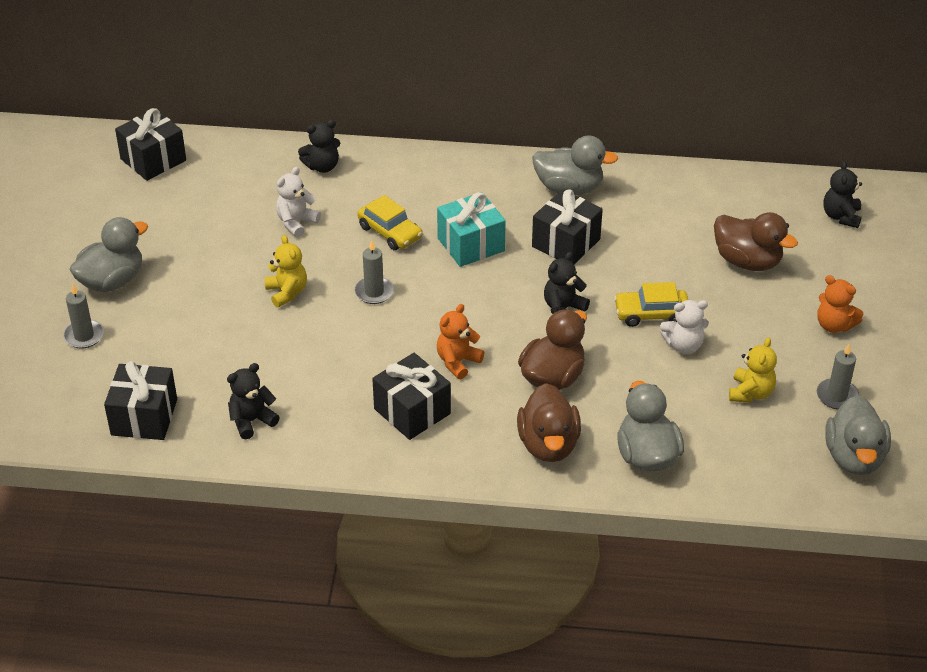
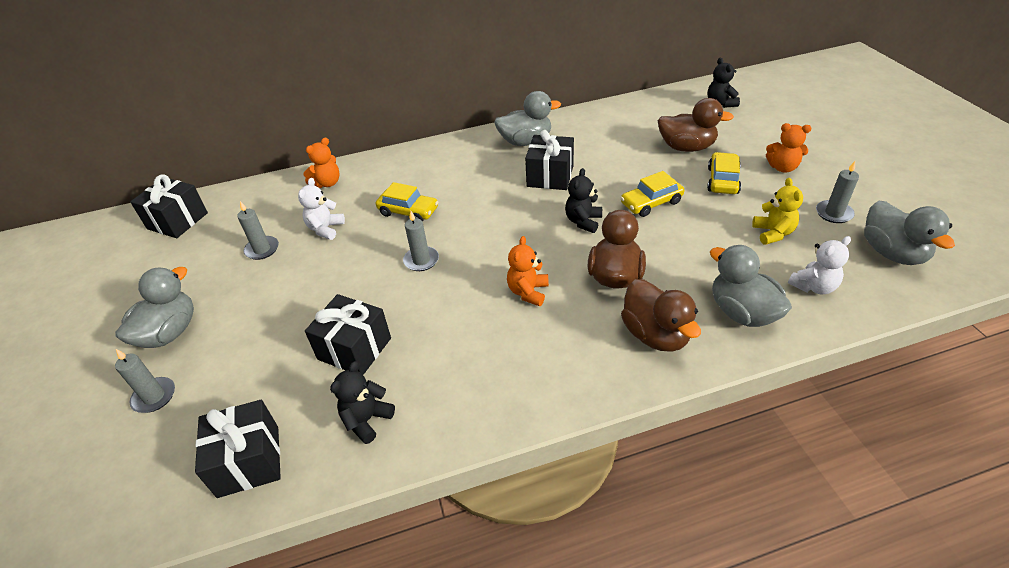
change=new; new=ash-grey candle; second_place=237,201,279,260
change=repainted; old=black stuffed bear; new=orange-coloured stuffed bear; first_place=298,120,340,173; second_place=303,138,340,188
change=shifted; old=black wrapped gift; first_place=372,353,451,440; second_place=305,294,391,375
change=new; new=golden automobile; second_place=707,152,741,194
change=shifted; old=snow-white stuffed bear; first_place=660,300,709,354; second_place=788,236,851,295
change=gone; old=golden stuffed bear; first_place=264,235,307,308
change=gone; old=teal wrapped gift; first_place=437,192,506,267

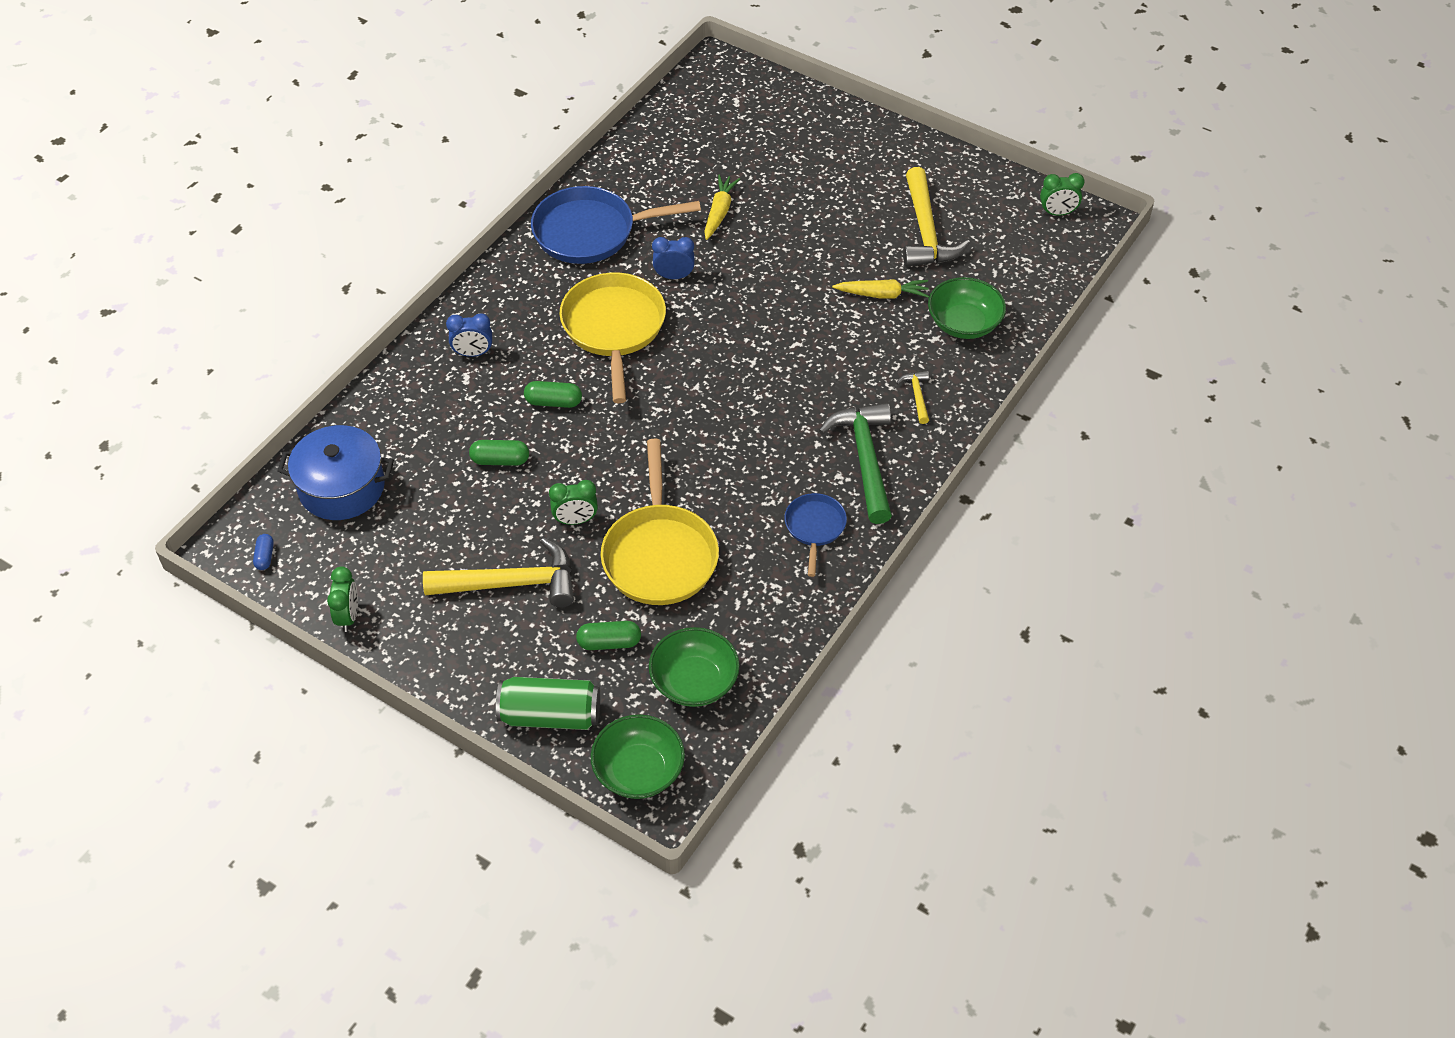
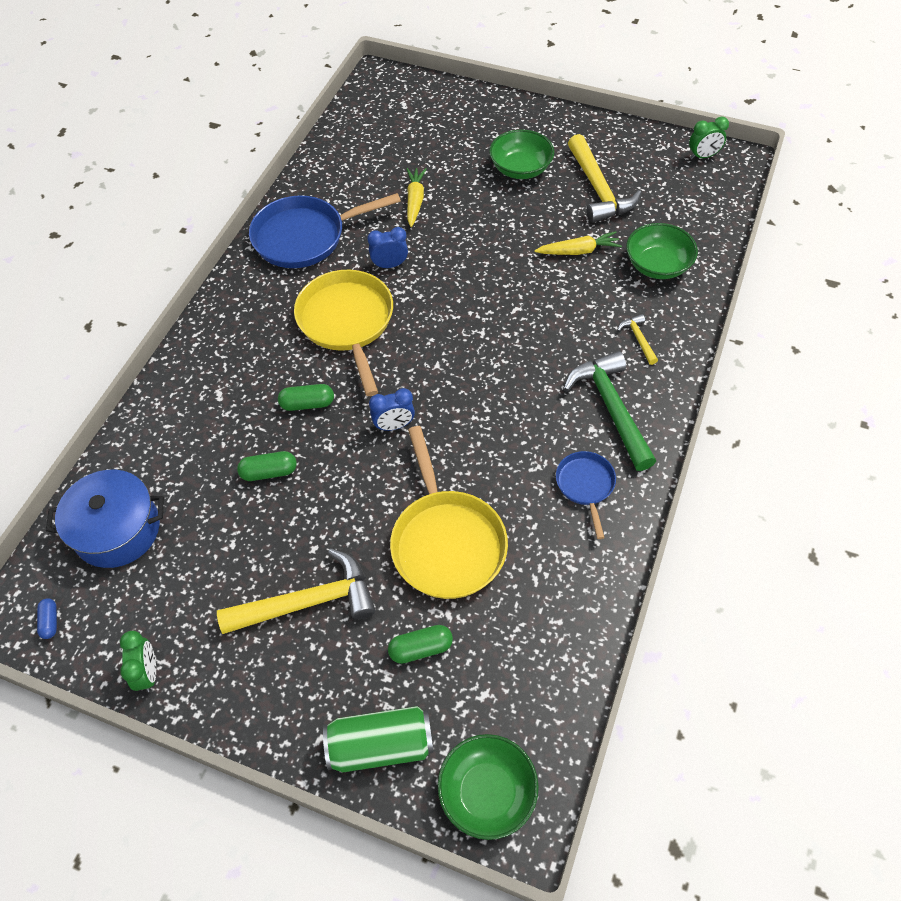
change=shifted; old=royal blue clock; first_place=446,313,492,357; second_place=369,388,415,431
change=shifted; old=emerald deep dish; first_place=649,627,740,707; second_place=489,130,554,179
change=gone; old=emerald clock; first_place=549,480,598,525

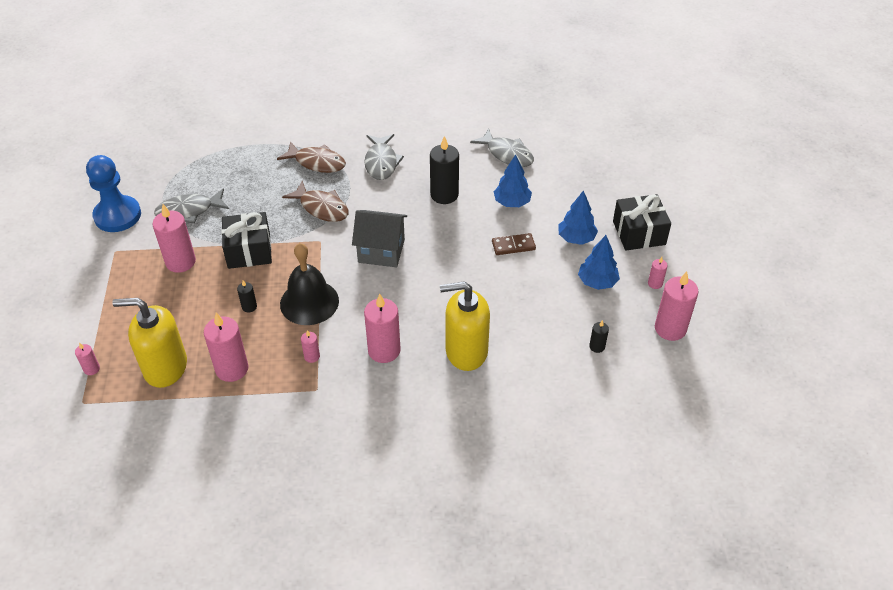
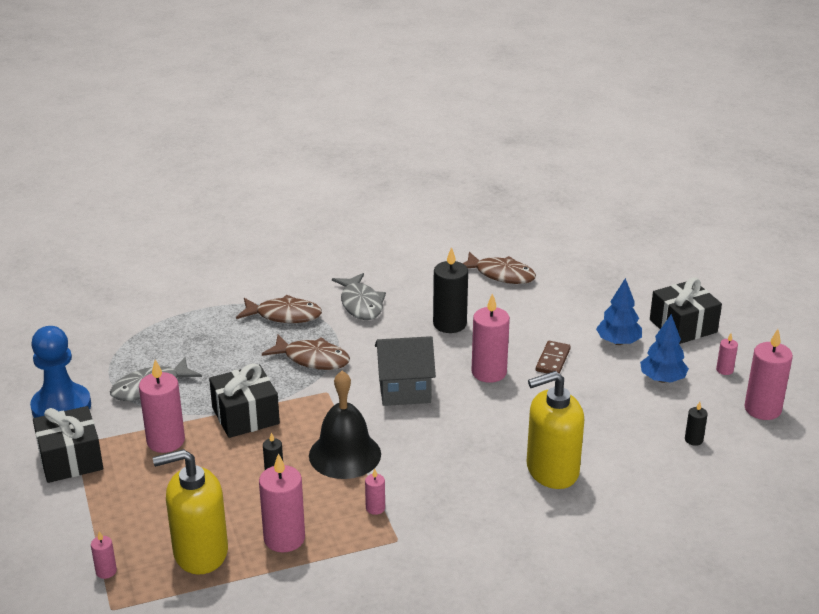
change=new; new=black wrapped gift; second_place=33,406,103,483
change=repainted; old=ash-grey fish; new=russet fish; first_place=470,128,534,167; second_place=463,252,536,284
change=shifted; old=rose-pink candle; first_place=364,294,401,363; second_place=471,293,510,383
change=rotated; old=russet domino; first_place=492,233,536,255; second_place=536,341,571,374; degrees=-45
change=gone; old=royal blue toy tree; first_place=494,155,532,207

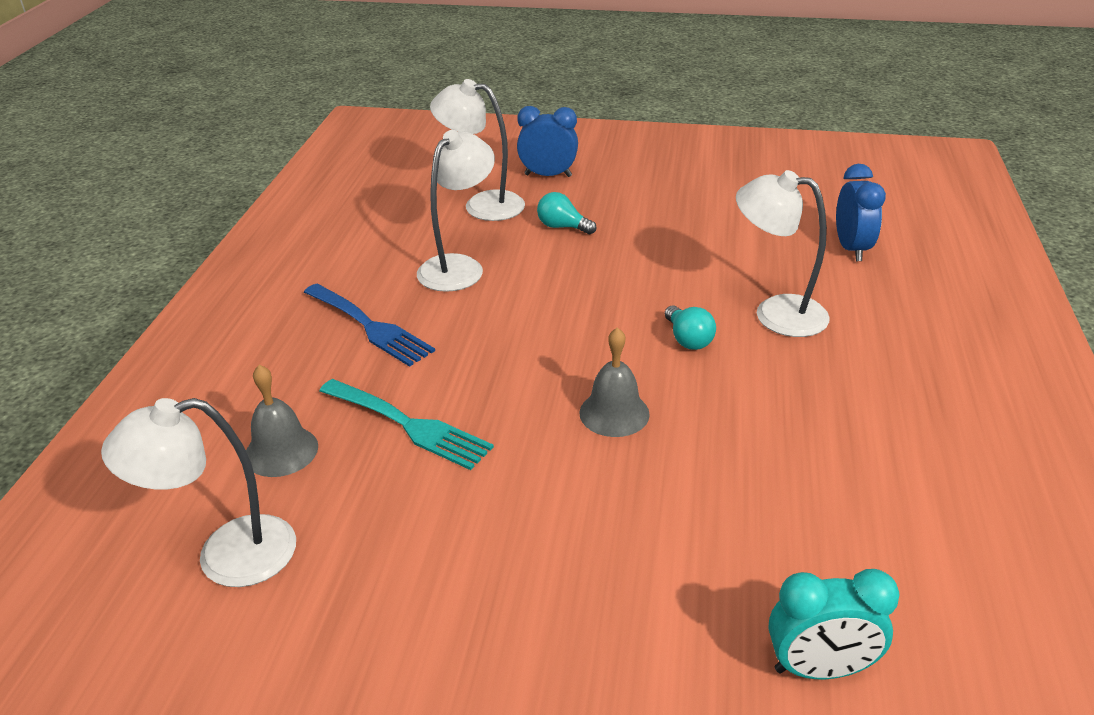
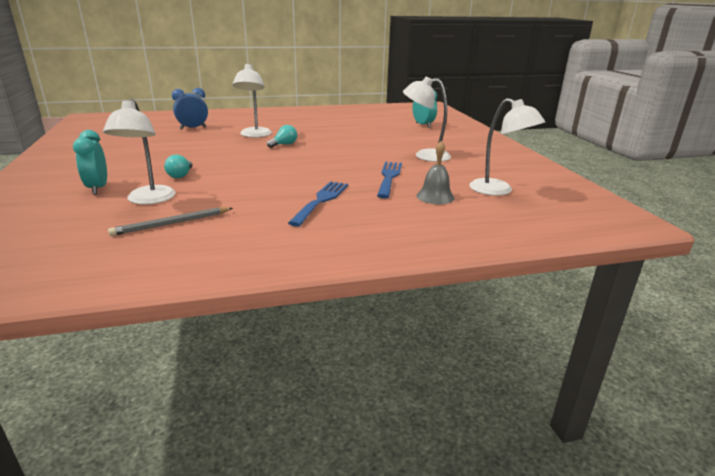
change=repainted; old=royal blue clock; new=teal clock; first_place=517,106,578,177; second_place=73,130,107,195
change=new; new=ash-grey lead pencil; second_place=108,207,233,236
change=repainted; old=teal fork; new=royal blue fork; first_place=320,379,494,470; second_place=377,162,402,198
change=shifted; old=snow-white reading lamp; first_place=417,130,495,292; second_place=403,77,451,162
change=gone; old=ash-grey hand bell; first_place=579,327,650,437

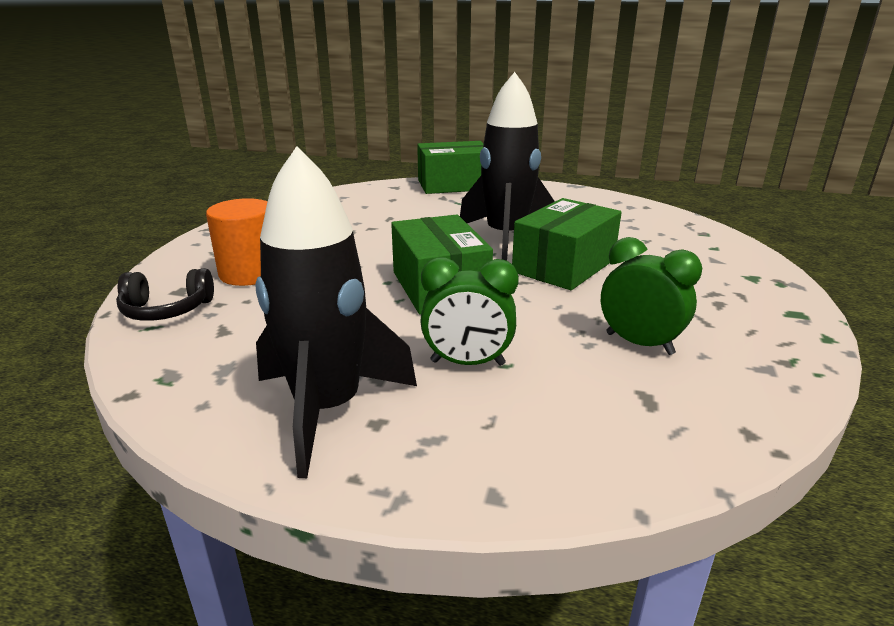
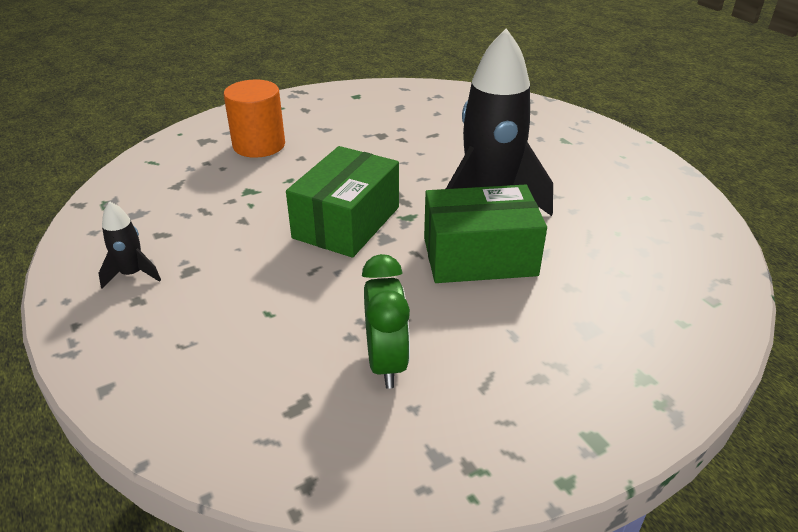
change=scaled; old=black rocket; first_place=255,146,417,478; second_place=98,201,161,289; factor=0.44
change=gone; old=black over-ear headphones; first_place=116,268,214,321
change=gone; old=emerald parcel; first_place=417,141,484,194
change=gone; old=emerald clock; first_place=420,257,519,366

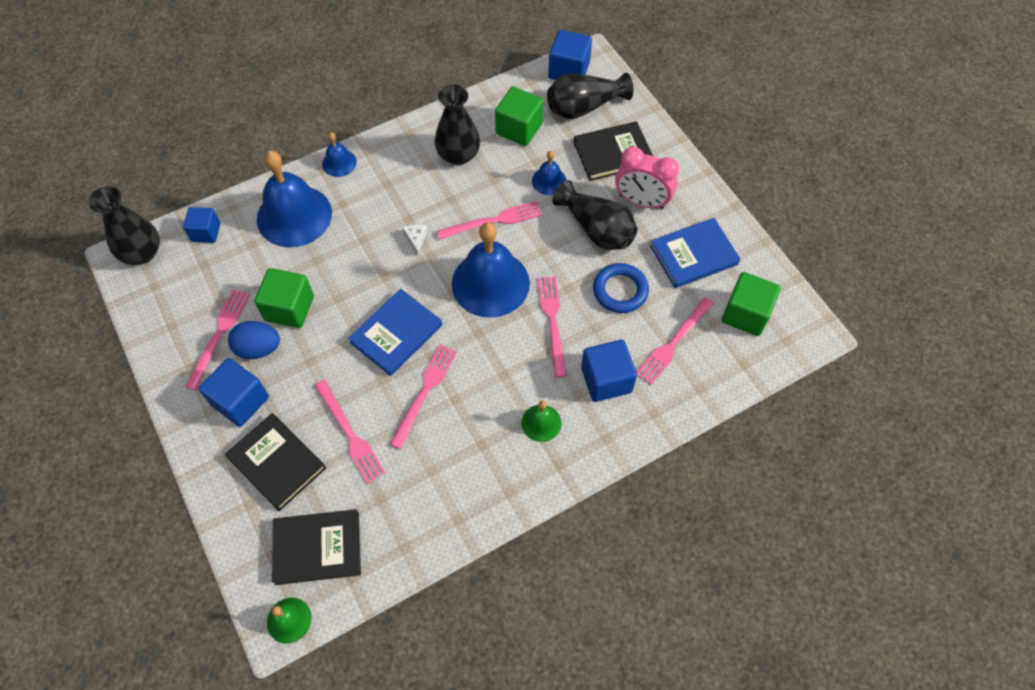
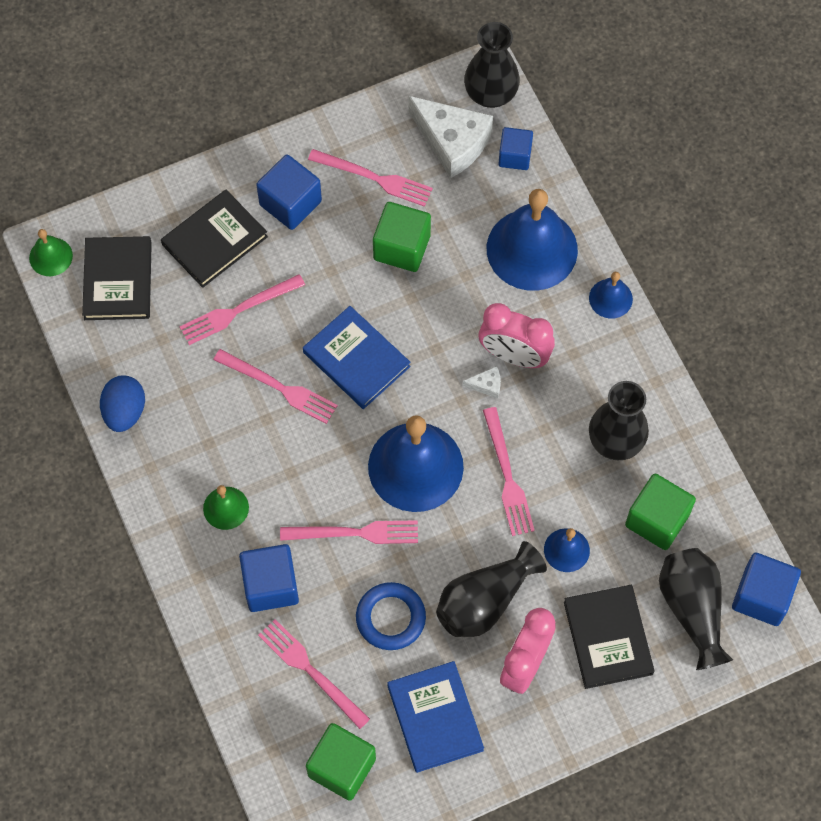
change=shifted; old=royal blue egg shape; first_place=228,321,280,359; second_place=100,375,145,432
change=new; new=snow-white cheese wedge; second_place=409,96,493,178
change=new; new=rose-pink clock; second_place=479,303,555,368

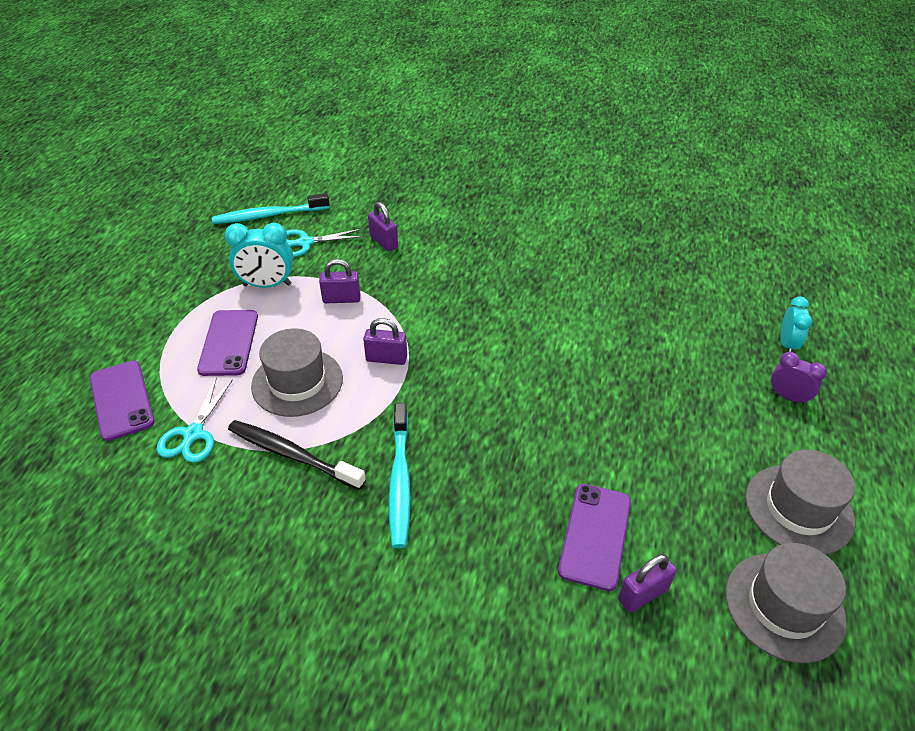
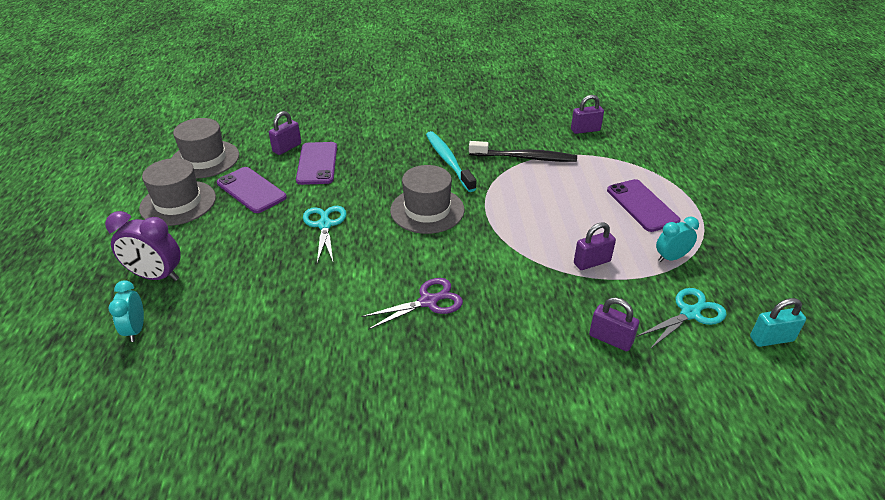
change=scaled; old=violet clock; first_place=771,352,827,405; second_place=105,211,181,281; factor=1.55
change=shifted; old=violet mobile phone; first_place=90,361,154,441; second_place=217,167,287,213
change=shifted; old=teal scissors; first_place=157,377,233,463; second_place=303,206,347,263
change=new; new=violet scissors; second_place=361,278,463,330
change=shifted; old=ash-grey top hat; first_place=251,328,343,417; second_place=390,165,465,234
change=shifted; old=violet padlock; first_place=363,318,407,365; second_place=571,95,604,134
change=scaled; old=teal clock; first_place=225,223,293,288; second_place=656,217,699,262; factor=0.65
change=swapped; old=teal dental brush; new=teal padlock; first_place=212,193,330,224; second_place=750,298,806,347

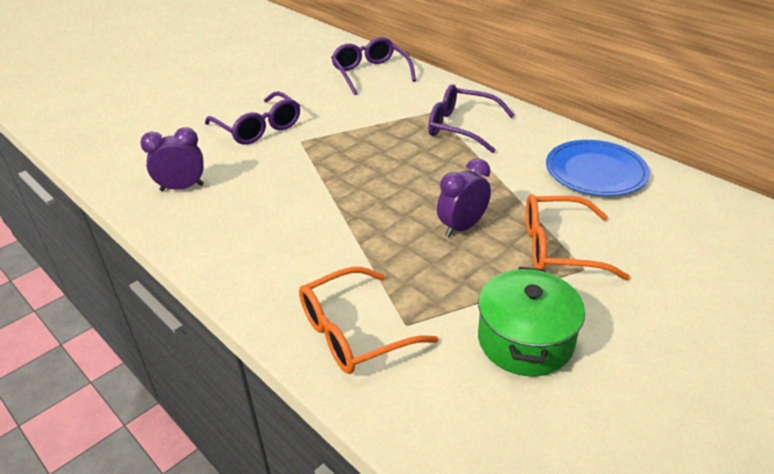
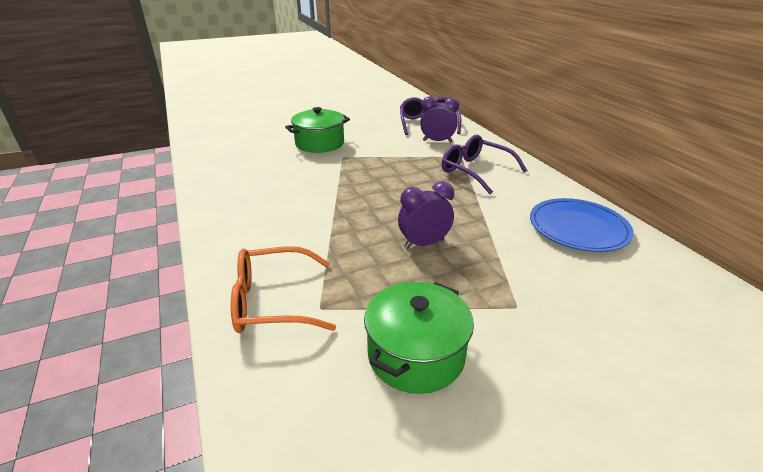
change=swapped; old=violet spectacles; new=emerald stockpot; first_place=205,91,300,145; second_place=285,107,350,153
change=shifted; old=violet clock; first_place=140,127,204,191; second_place=420,96,459,143
change=gone; old=orange-coloured spectacles; first_place=526,194,630,280

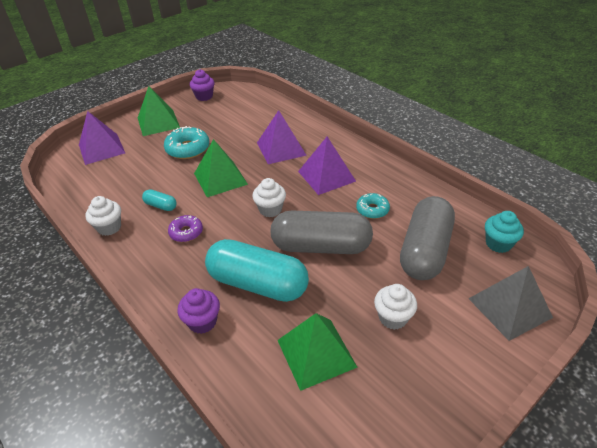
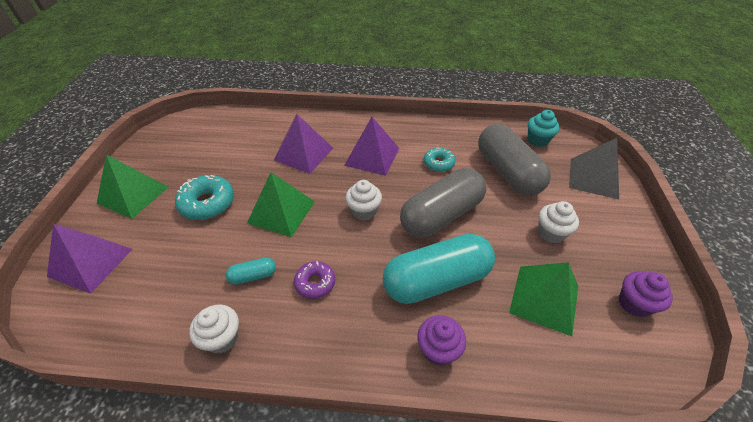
change=shifted; old=violet fairy cake; first_place=190,69,214,101; second_place=619,271,673,317

